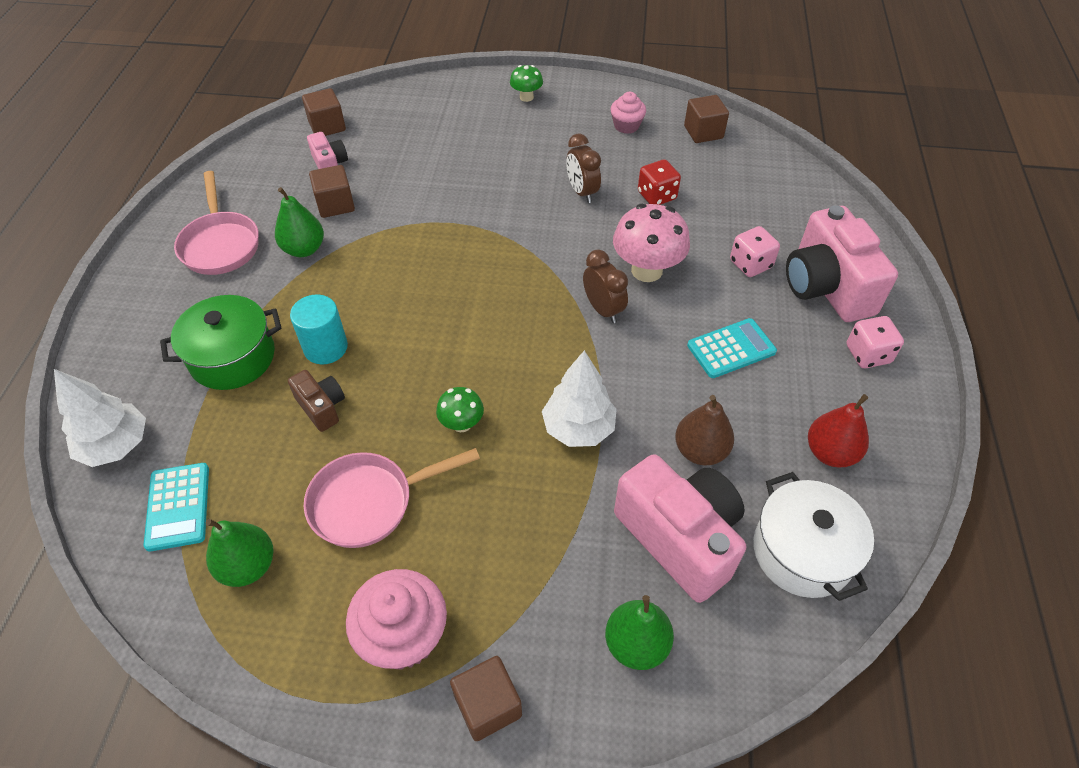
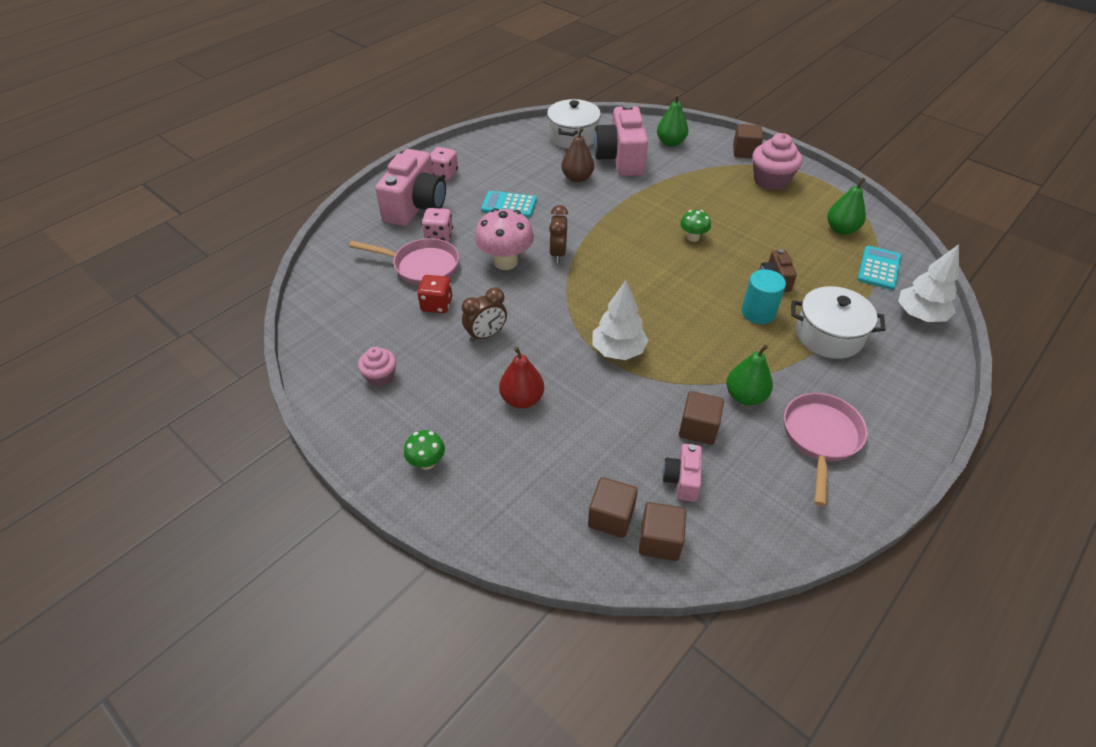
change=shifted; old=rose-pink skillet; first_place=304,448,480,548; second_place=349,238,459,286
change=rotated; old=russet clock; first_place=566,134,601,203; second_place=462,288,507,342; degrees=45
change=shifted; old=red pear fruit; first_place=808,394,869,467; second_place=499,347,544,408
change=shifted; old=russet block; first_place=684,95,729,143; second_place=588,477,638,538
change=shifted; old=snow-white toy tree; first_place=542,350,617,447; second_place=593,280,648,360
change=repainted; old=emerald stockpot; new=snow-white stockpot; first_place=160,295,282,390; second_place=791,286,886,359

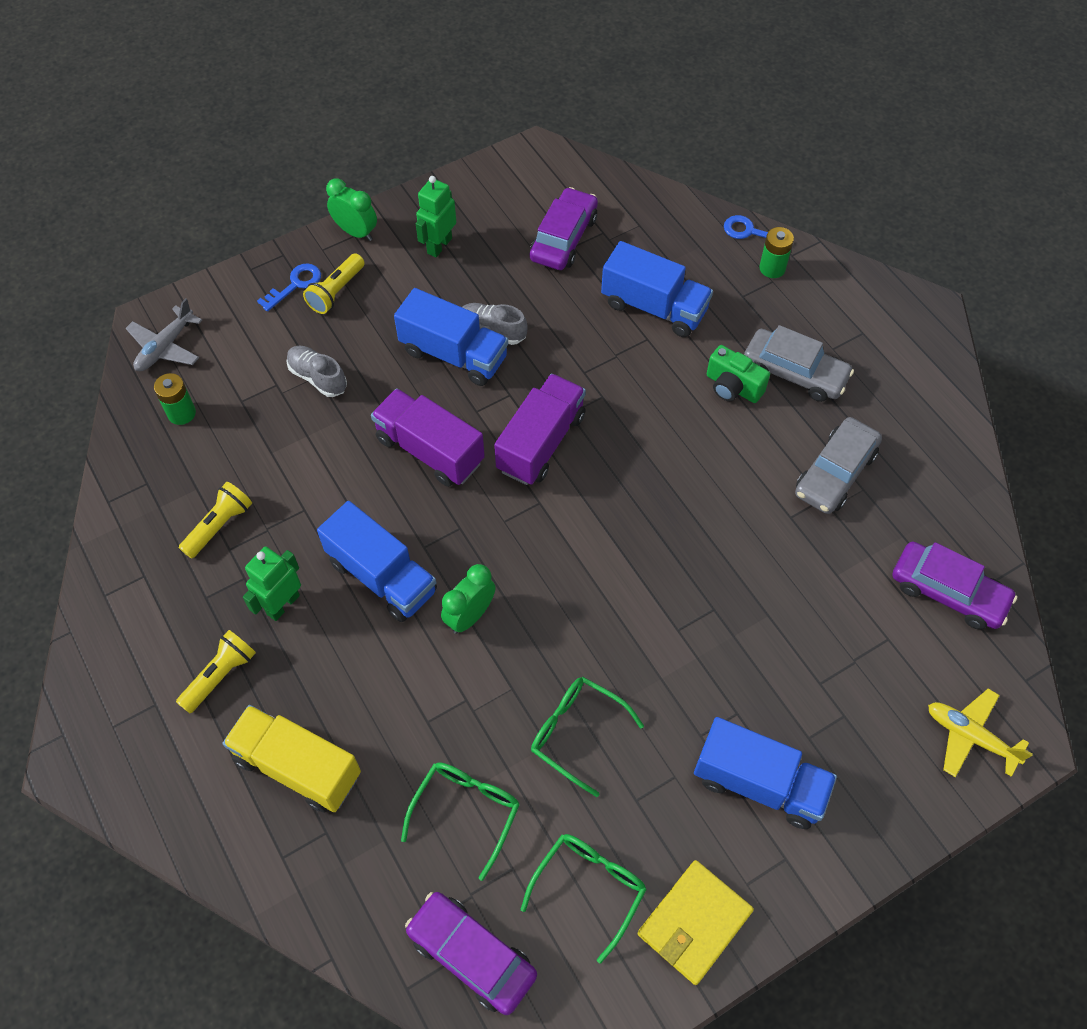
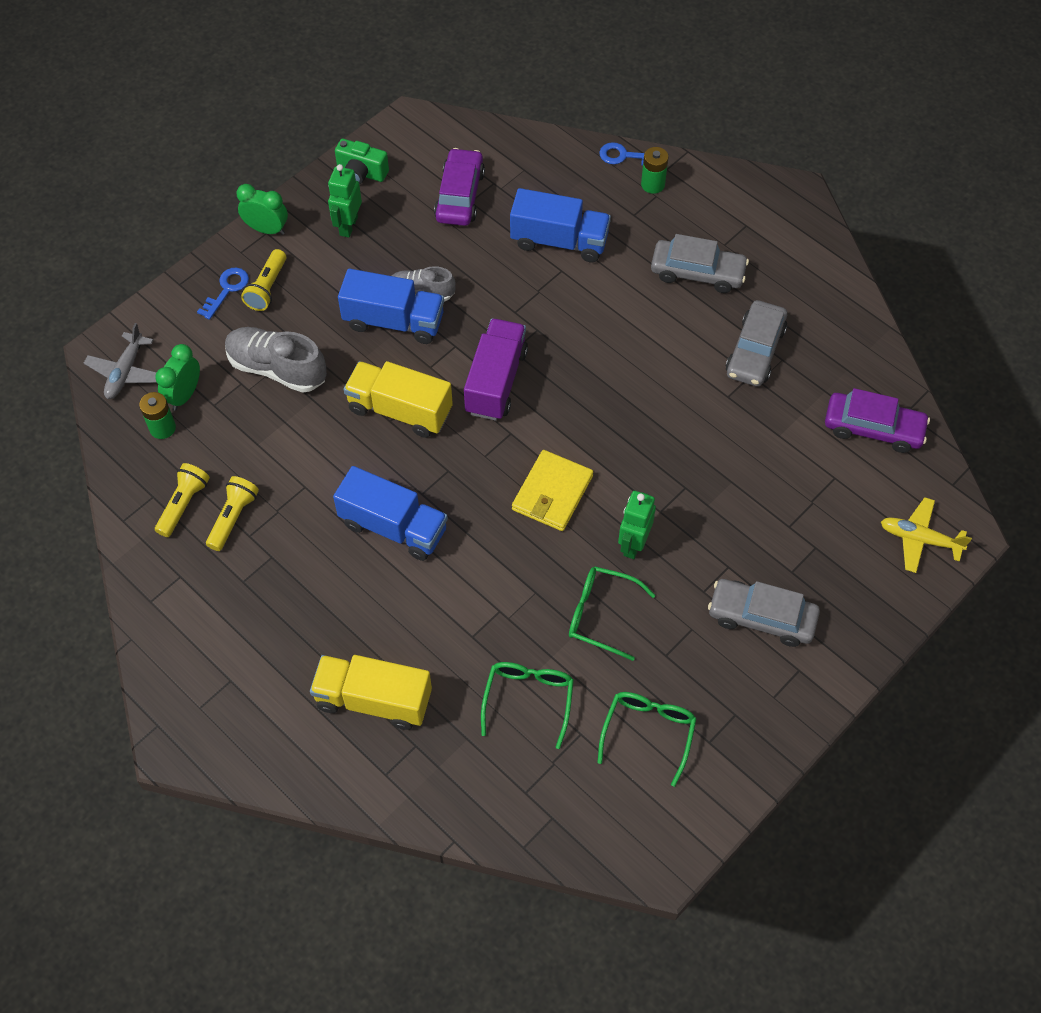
change=shifted; old=emerald clock; first_place=441,564,496,634; second_place=155,344,200,411
change=shifted; old=golden pocket torch; first_place=176,630,256,713; second_place=155,463,210,537
change=scaled; old=ash-grey shoe; first_place=286,346,347,397; second_place=225,327,327,393; factor=1.6
change=shifted; old=emerald camera; first_place=707,345,770,403; second_place=335,139,389,184
change=repainted; old=violet truck; new=golden truck; first_place=371,388,485,487; second_place=344,361,453,438
change=shifted; old=golden card wallet; first_place=638,860,754,985; second_place=512,450,593,531
change=shifted; old=emerald robot; first_place=243,547,301,621; second_place=618,491,656,559
change=swapped; old=royal blue truck; new=ash-grey automobile; first_place=694,717,837,829; second_place=708,579,820,647
change=gone; old=violet automobile; first_place=405,892,537,1015

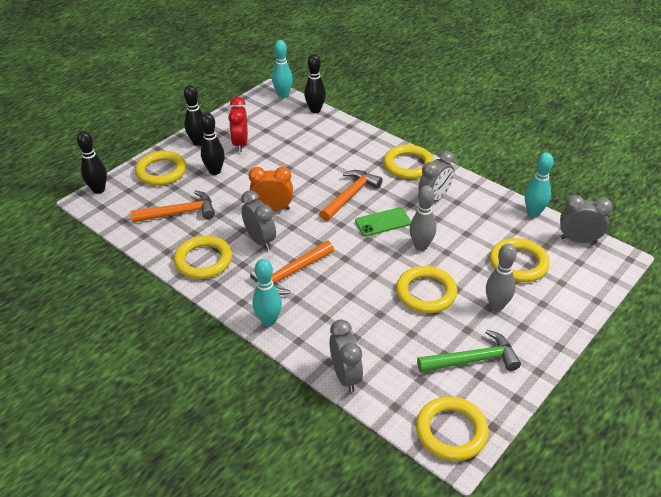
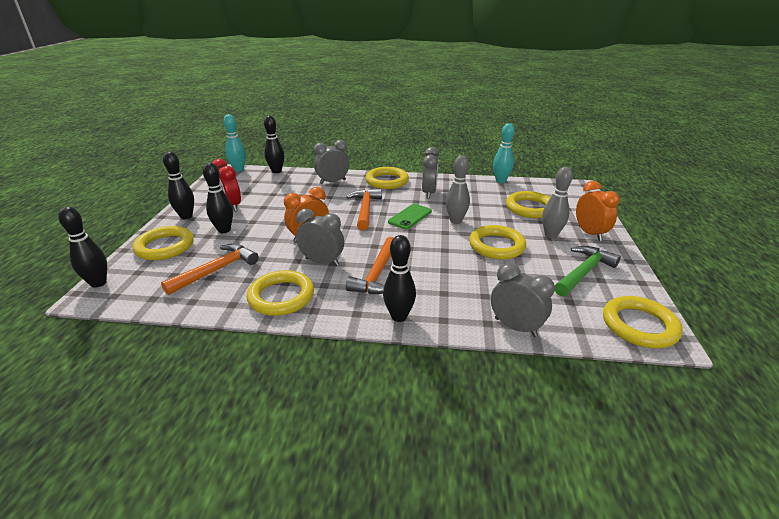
change=shifted; old=ash-grey clock; first_place=560,195,613,243; second_place=313,140,349,184
change=repainted; old=teal bowling pin; new=black bowling pin; first_place=252,259,282,326; second_place=383,235,416,322
change=new; new=orange-coloured clock; second_place=576,181,620,241

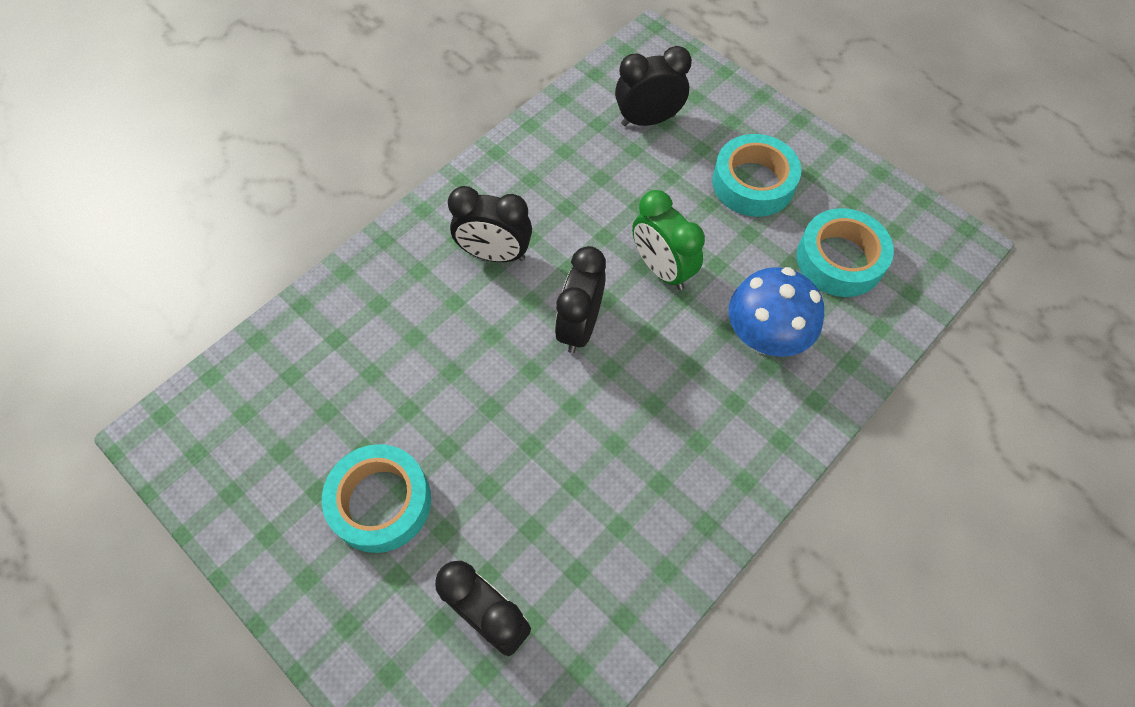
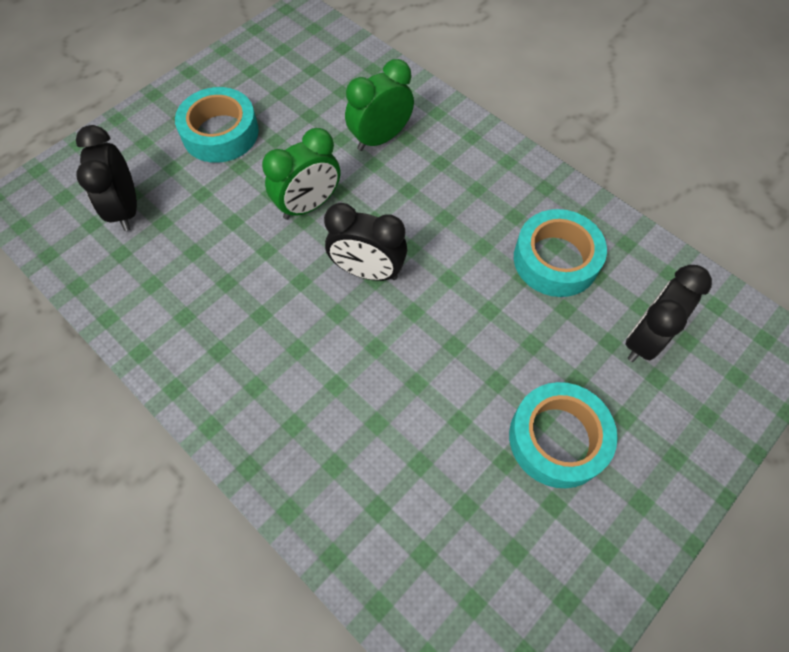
change=swapped; old=royal blue toadstool; new=emerald clock; first_place=729,267,824,357; second_place=345,59,414,151
change=shifted; old=teal sticky tape; first_place=797,208,894,297; second_place=514,209,607,297
change=gone; old=black clock; first_place=448,186,532,262

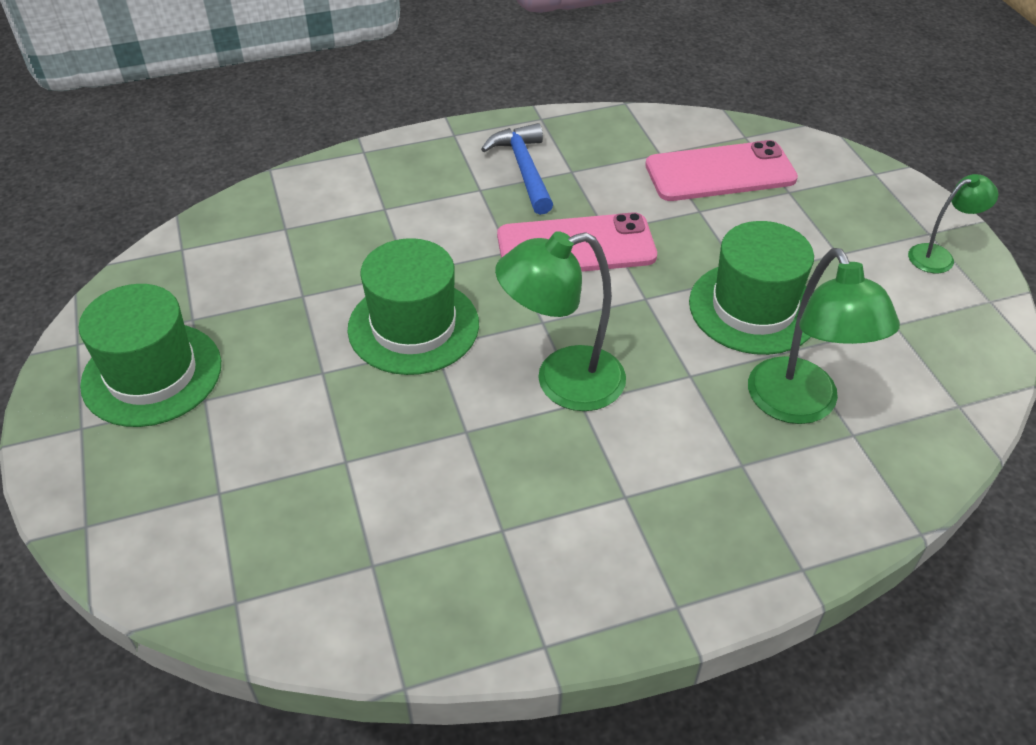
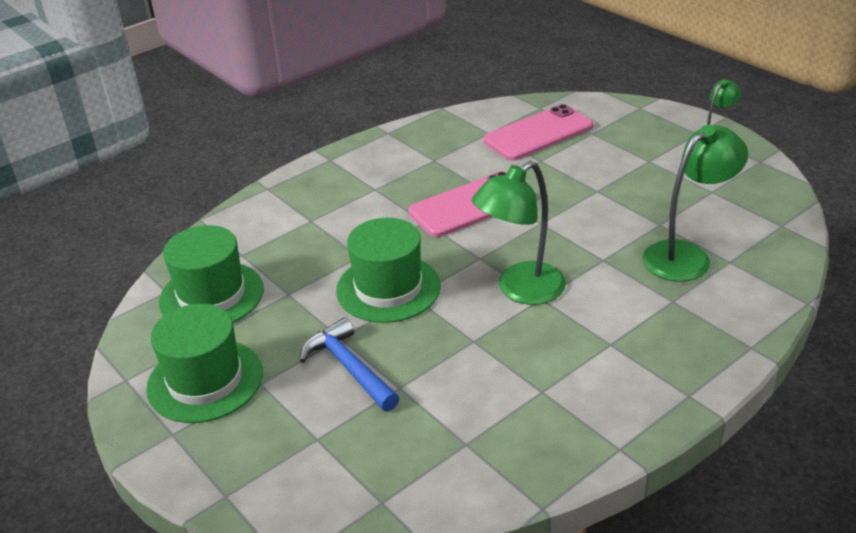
change=shifted; old=emerald top hat; first_place=689,221,814,355; second_place=159,225,264,323
change=shifted; old=royal blue claw hammer; first_place=481,123,553,215; second_place=300,317,400,412
change=rotated; old=emerald reading lamp; first_place=748,248,900,424; second_place=642,125,748,282; degrees=-90

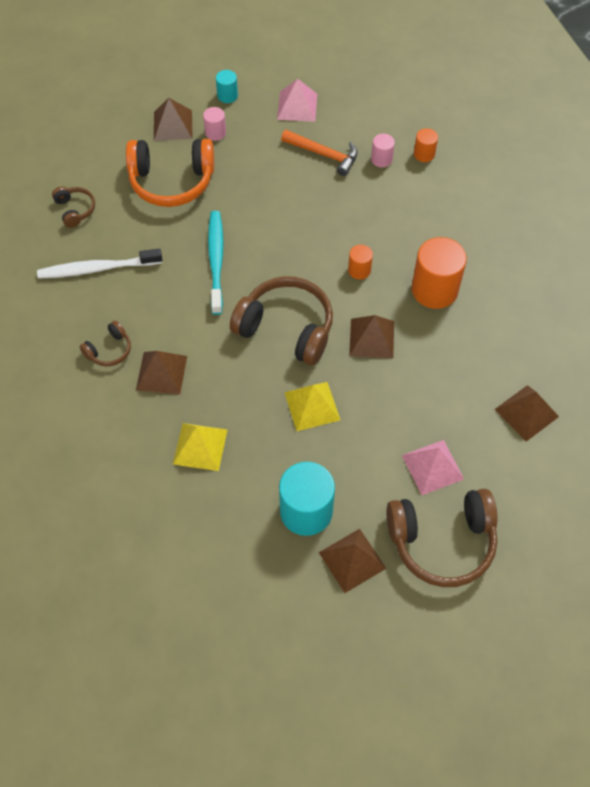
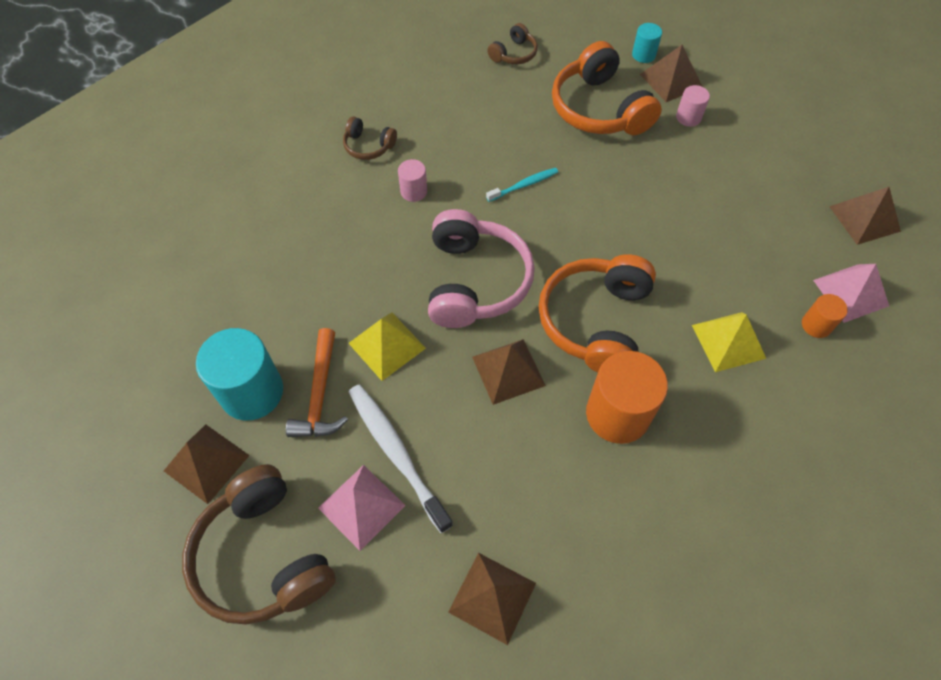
change=shifted; old=orange-coloured claw hammer; first_place=281,130,357,176; second_place=286,328,348,437
change=shifted; old=snow-white dental brush; first_place=37,249,162,279; second_place=349,385,453,533
change=shifted; old=rose-pink cylinder; first_place=371,134,395,167; second_place=398,159,427,202
change=repainted; old=russet over-ear headphones; new=rose-pink over-ear headphones; first_place=230,276,333,365; second_place=428,209,535,328
change=scaled; old=teal dental brush; first_place=208,211,223,315; second_place=486,168,558,202; factor=0.55
change=swapped; old=orange-coloured cylinder; new=orange-coloured over-ear headphones; first_place=348,245,373,279; second_place=539,254,656,373
change=shifted; old=teal cylinder; first_place=216,70,238,103; second_place=632,23,662,63
change=shifted; old=golden pyramid; first_place=173,423,227,471; second_place=692,312,766,372
change=shifted; old=rose-pink pyramid; first_place=277,79,317,122; second_place=813,264,889,323
change=shifted; old=russet pyramid; first_place=136,351,187,395; second_place=829,187,901,245

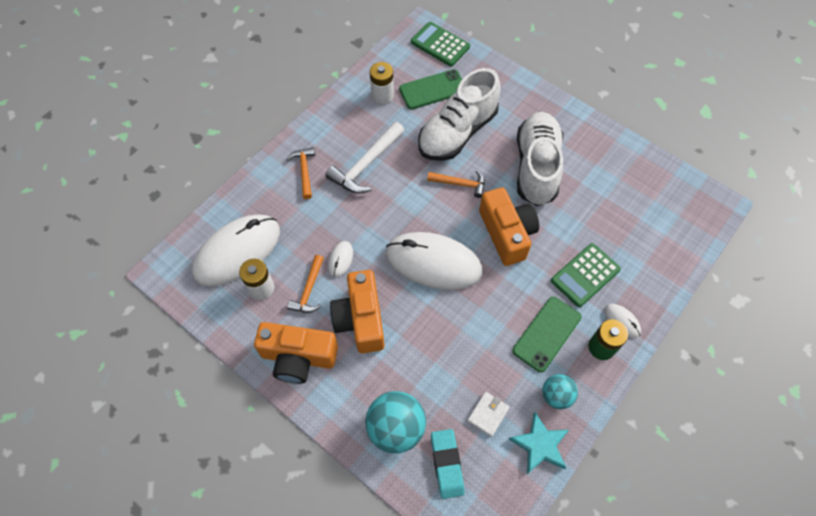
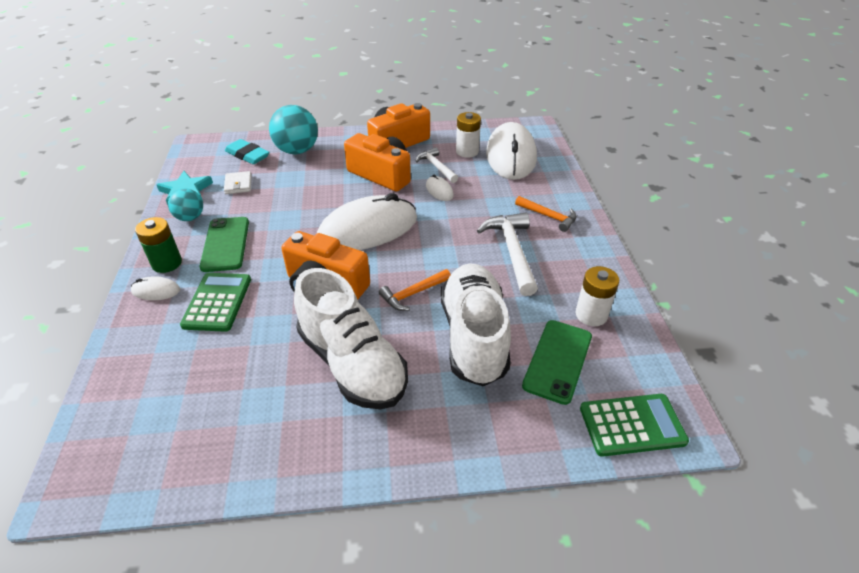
change=repainted; old=orange-coloured claw hammer; new=snow-white claw hammer; first_place=287,255,324,313; second_place=415,147,458,183

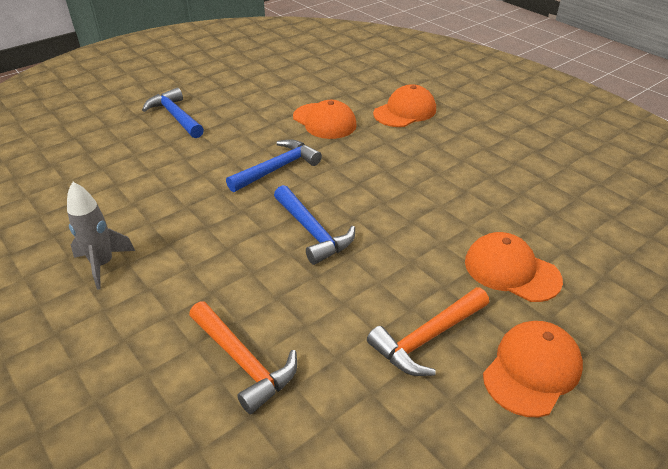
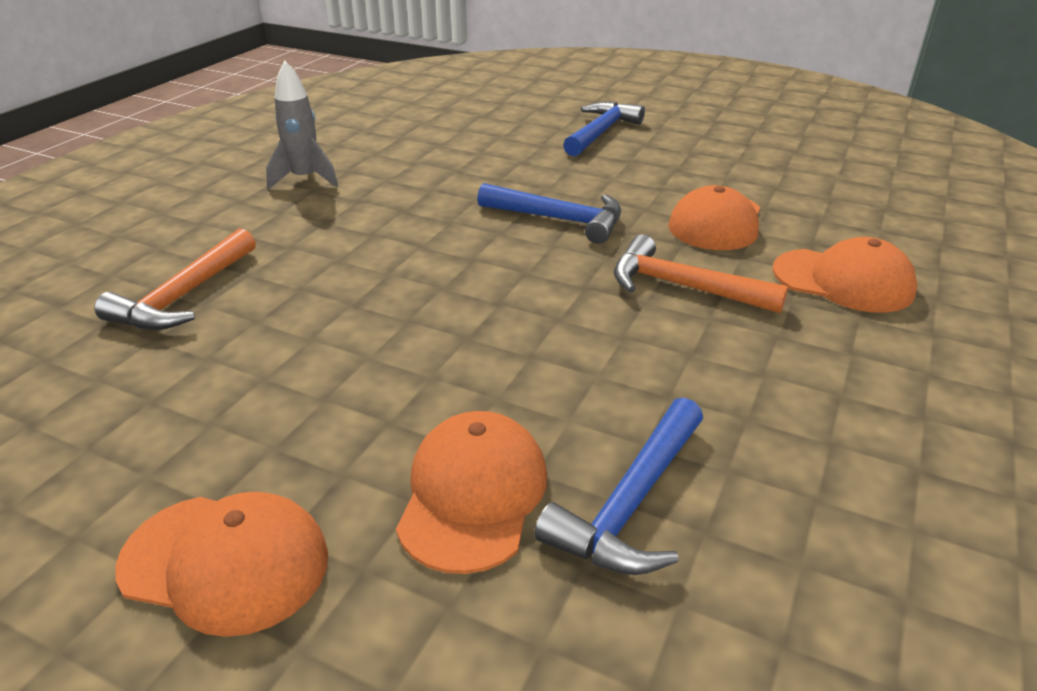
change=shifted; old=royal blue claw hammer; first_place=274,185,355,265; second_place=534,397,703,575
change=shifted; old=orange-coloured claw hammer; first_place=367,287,489,376; second_place=614,235,788,313

